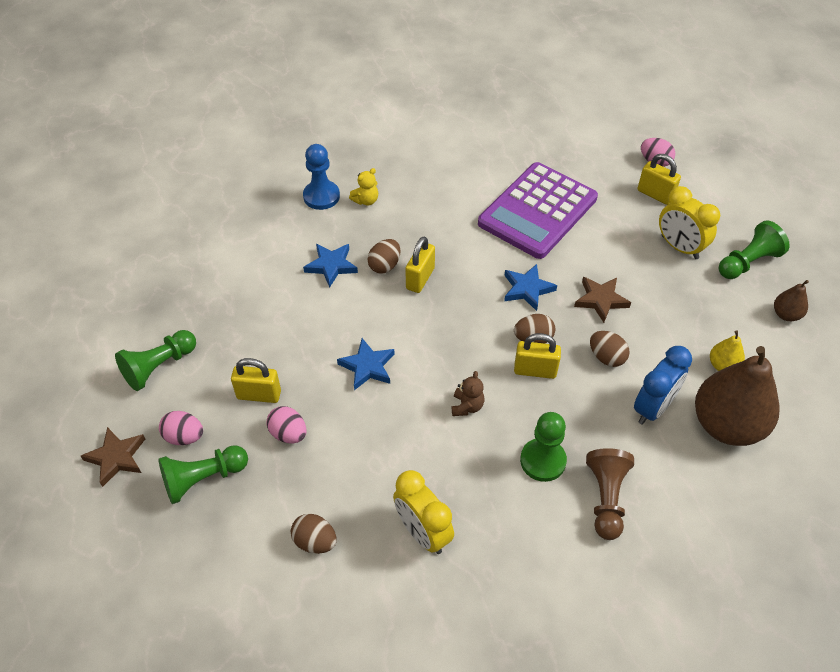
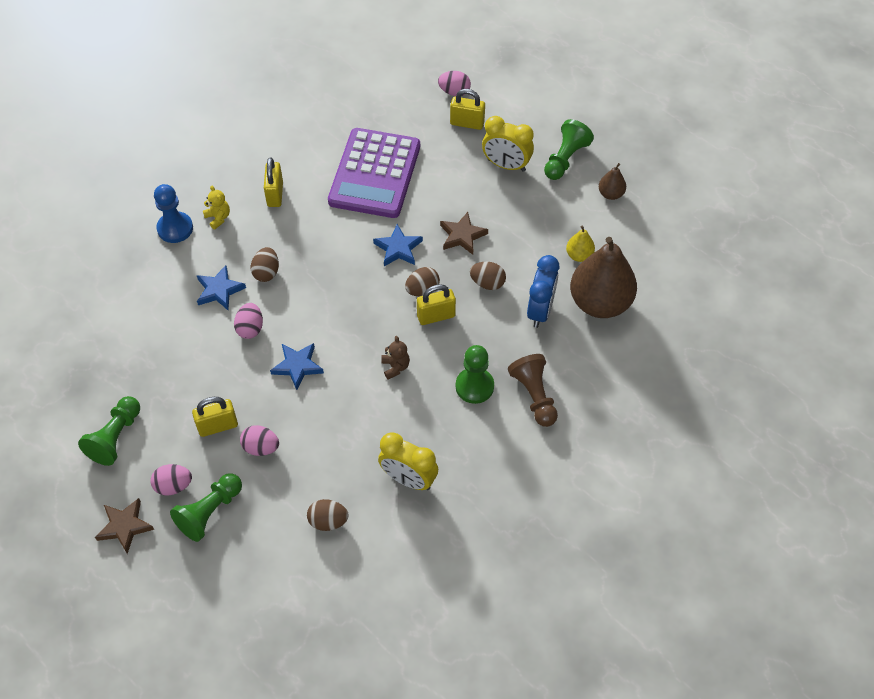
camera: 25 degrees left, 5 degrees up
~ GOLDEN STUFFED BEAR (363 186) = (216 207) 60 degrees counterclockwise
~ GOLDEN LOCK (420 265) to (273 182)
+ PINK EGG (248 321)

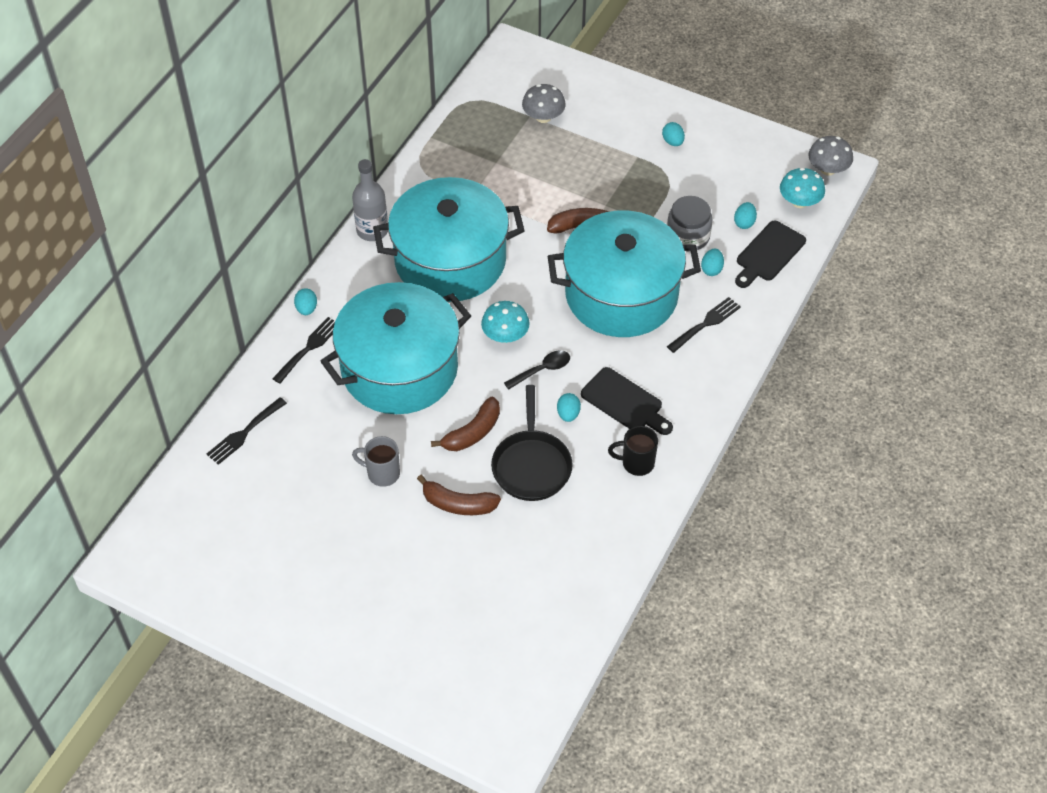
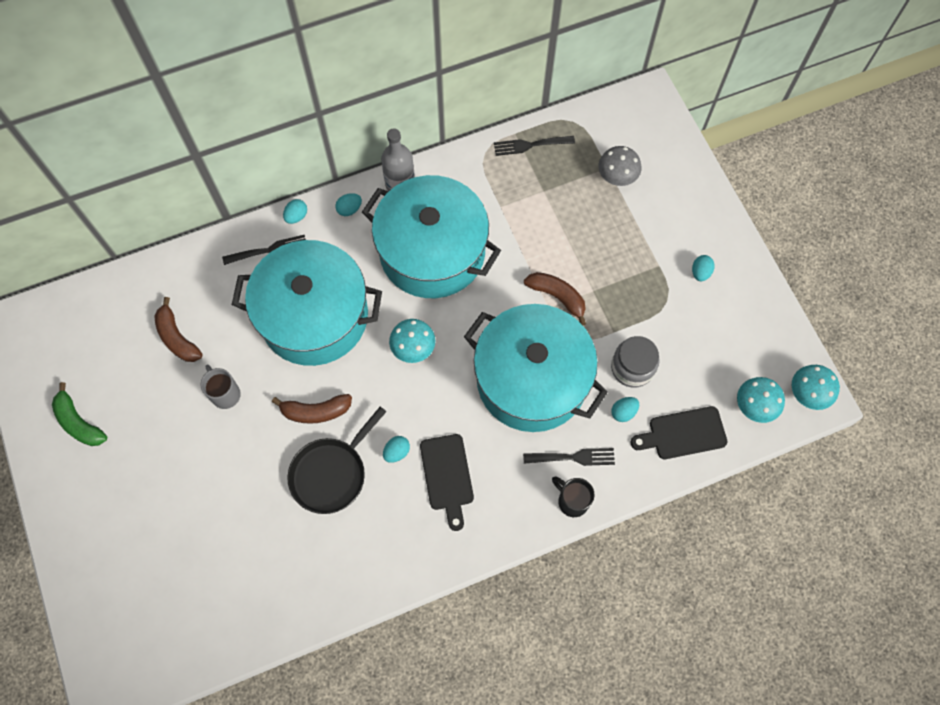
camera: 40 degrees right, 15 degrees up
~ ASH-GREY MUSHROOM (830 156) to AQUA MUSHROOM (816 387)
~ AQUA EGG (745 215) to (348 204)
- BLACK TEASPOON (537 370)
~ BLACK FORK (246 431) to (534 146)
~ BLACK COFFEE MUG (633 451) to (573 496)
~ RUSSET BANANA FRUIT (459 495) to (178 329)
+ EMERALD BANANA FRUIT (79 414)

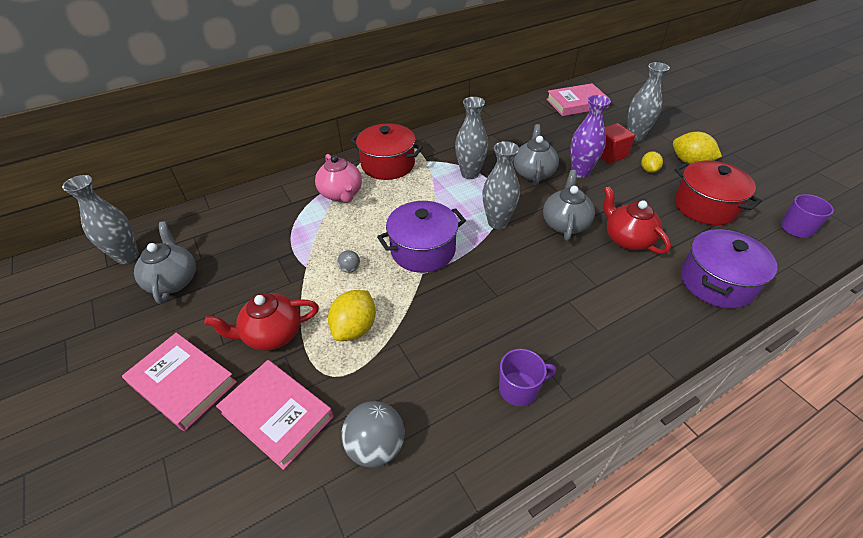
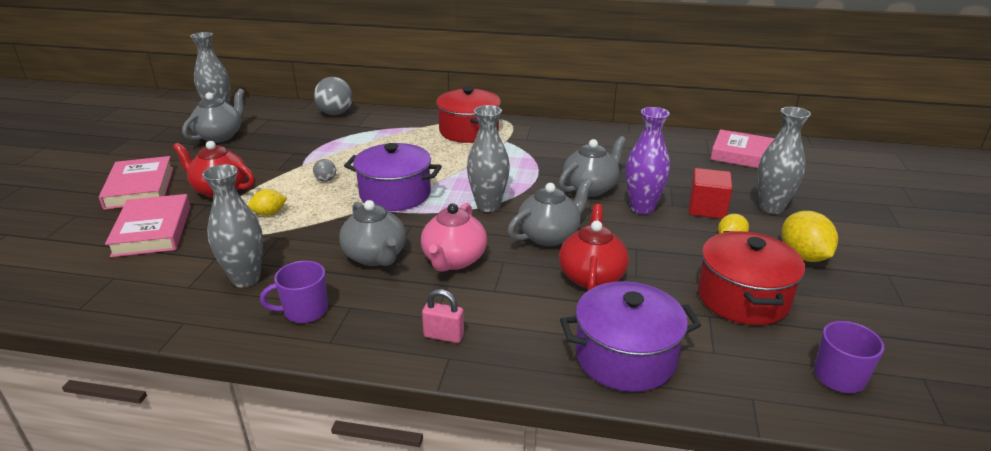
camera: 40 degrees right, 15 degrees down
~ ASH-GREY TALL VASE (471 138) to (232 225)
~ PINK TEA POT (338 178) to (454 237)
~ GOLDEN TOY LEMON (352 315) = (267 202) x0.60
~ PURPLE COFFEE MUG (527 377) = (294 292) 135 degrees clockwise
~ ASH-GREY SPHERE (373 434) to (333 96)
+ ASH-GREY TEA POT (372 233)
+ PINK LOCK (443 316)

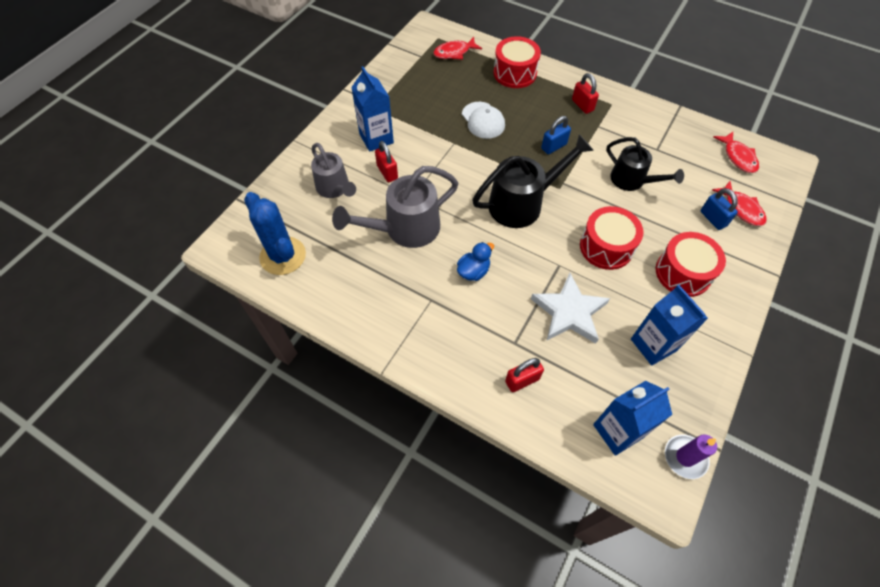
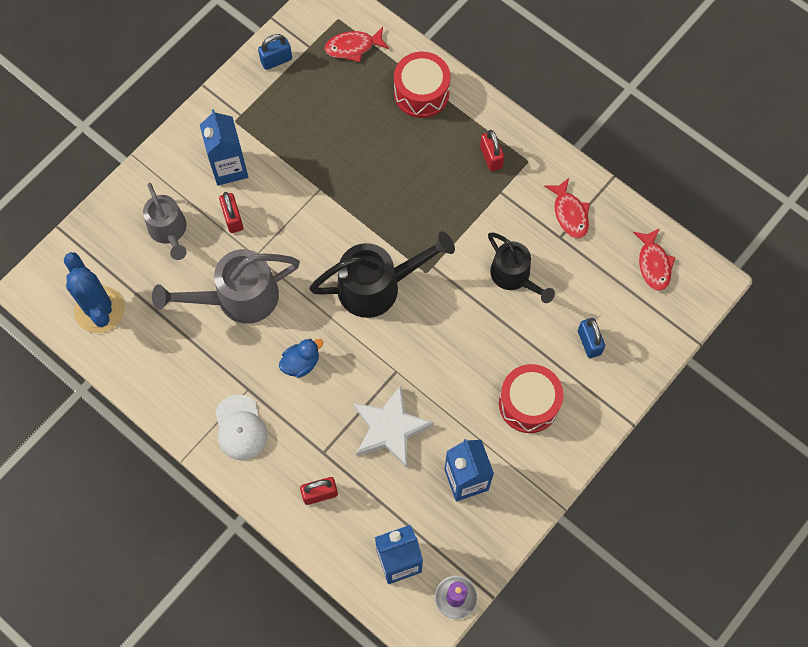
camera: 10 degrees right, 10 degrees up
~ SNOW-WHITE PEAKED CAP (483 120) to (241 427)
~ BLUE LOCK (556 135) to (275 52)
~ RED FISH FIGURE (739 203) to (567 208)
- RED TOY DRUM (611 238)

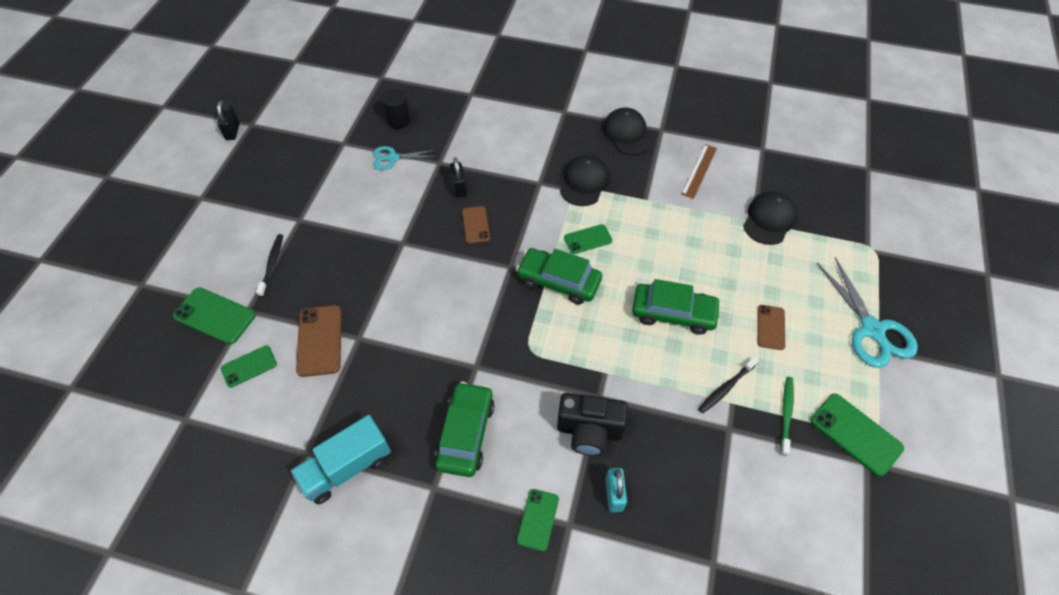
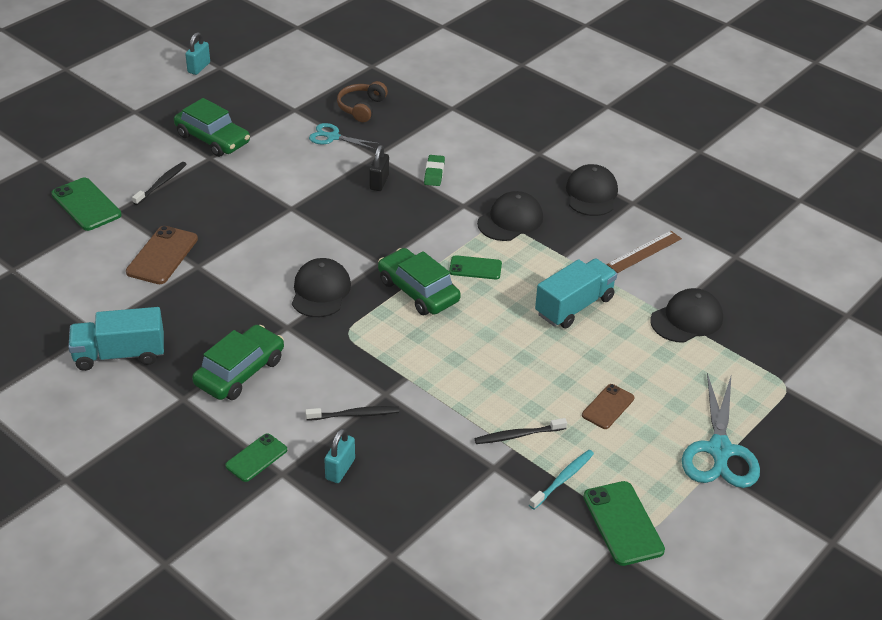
camera: 25 degrees right, 15 degrees down
~ BLACK CYLINDER (396 109) to RUSSET HEADSET (362 101)
~ BLACK LOCK (228 120) to AQUA LOCK (197 53)
- RUSSET SMARTPHONE (476 225)
~ EMERALD CAR (676 307) to (212 127)
- EMERALD SMARTPHONE (249 366)
~ EMERALD TOOTH BRUSH (787 416) to AQUA TOOTH BRUSH (561 479)
~ BLACK PHOTO CAMERA (592 424) to BLACK TOOTH BRUSH (352 413)
+ EMERALD GUM ERASER (434 170)
+ BLACK PEAKED CAP (321 287)
+ AQUA TRUCK (576 293)

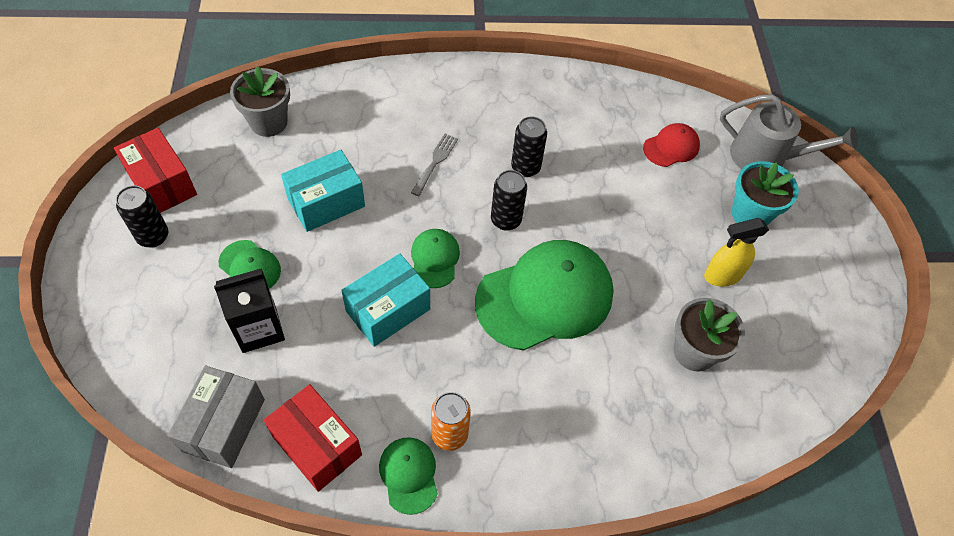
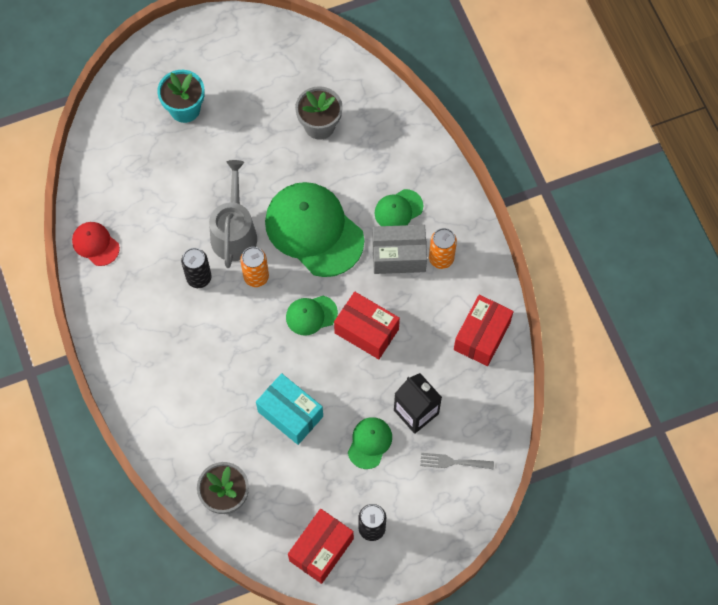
camera: 105 degrees left, 10 degrees up
~ ASH-GREY WATERING CAN (789 131) to (233 214)
~ RED PEAKED CAP (671 145) to (96 244)
~ ASH-GREY FORK (434 165) to (457 461)
~ BLACK TIN (509 200) to ORANGE-COLOURED TIN (254 267)
- GOLDEN SPRAY BOTTLE (736 252)
~ AQUA BOX (385 300) to RED BOX (367 325)
~ ASH-GREY BOX (216 416) to (399 249)
~ EMERALD PEAKED CAP (408 476) to (399 207)

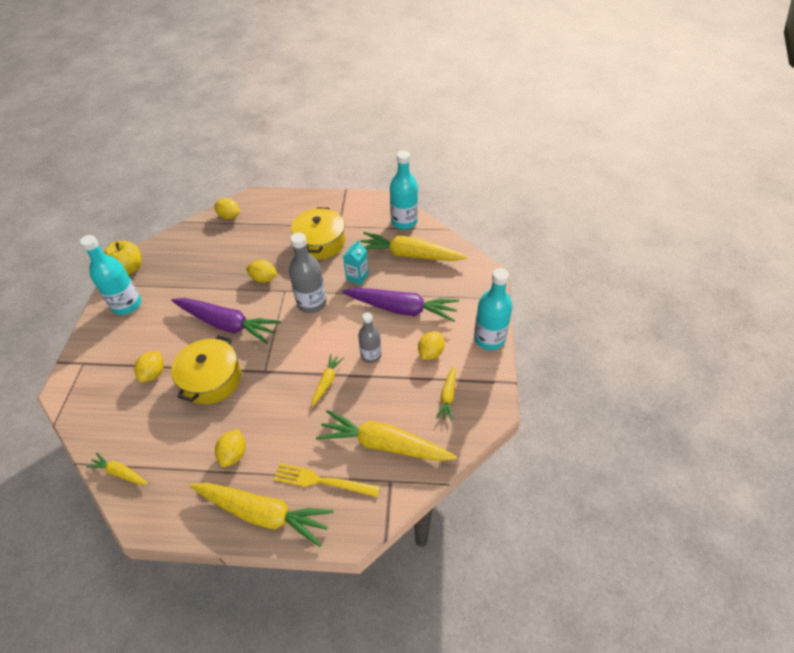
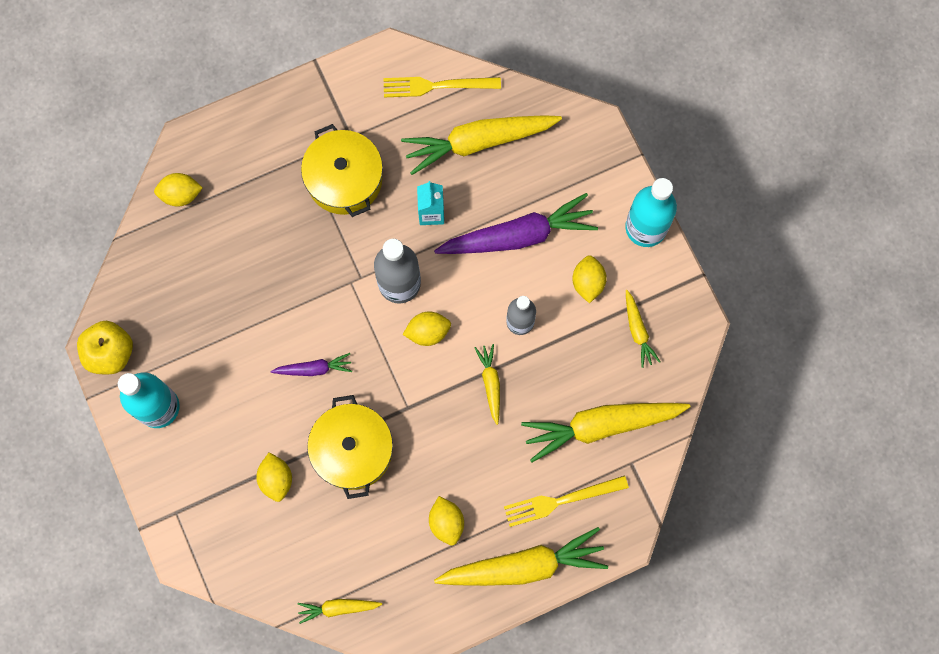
camera: 30 degrees left, 25 degrees up
~ AQUA FLASK (404 190) to GOLDEN FORK (442 87)
~ GOLDEN TOY LEMON (261 271) to (427 329)
~ PURPLE CARROT (226 321) = (311 364) x0.49

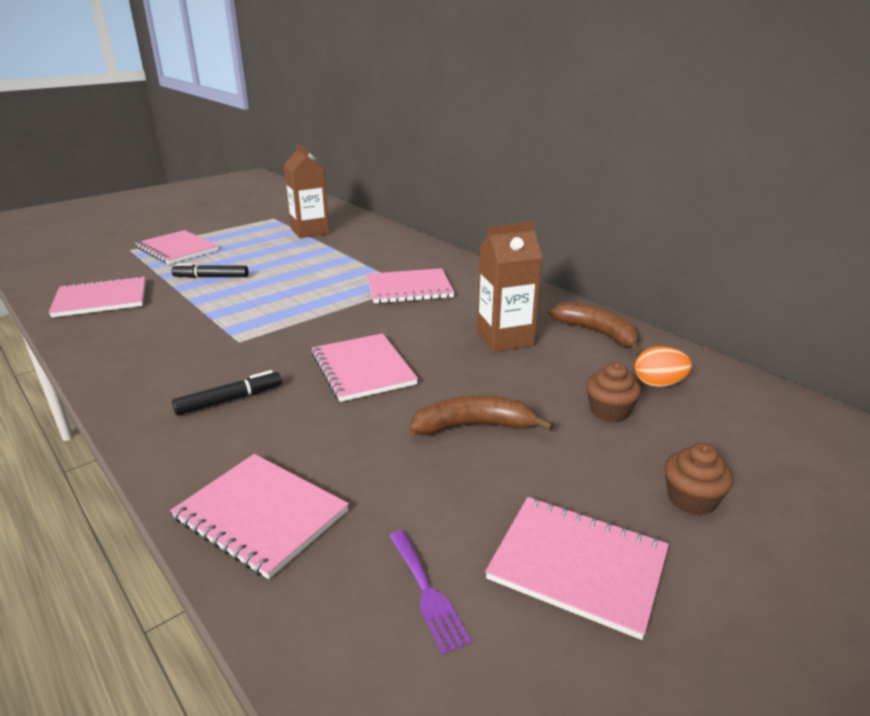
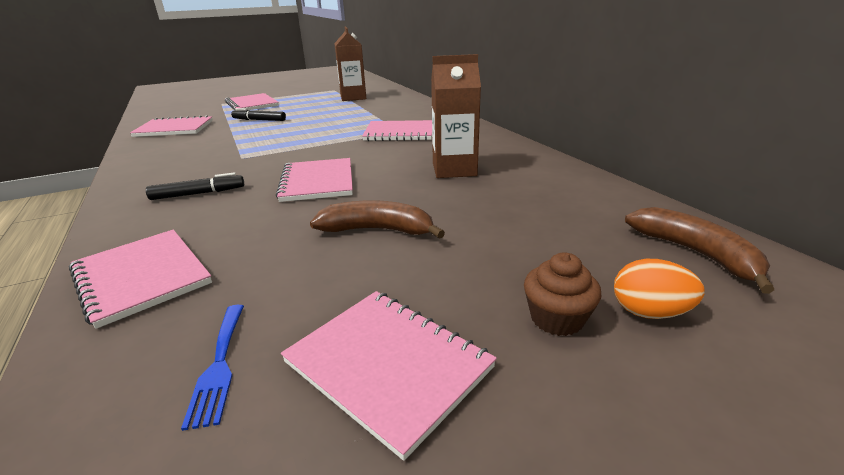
camera: 15 degrees right, 0 degrees up
~ RUSSET BANANA FRUIT (594 327) to (699 250)
~ ORANGE-COLOURED EGG (663 366) to (659 289)
- RUSSET MUFFIN (613 392)
~ PURPLE FORK (430 592) to BLUE FORK (212 368)

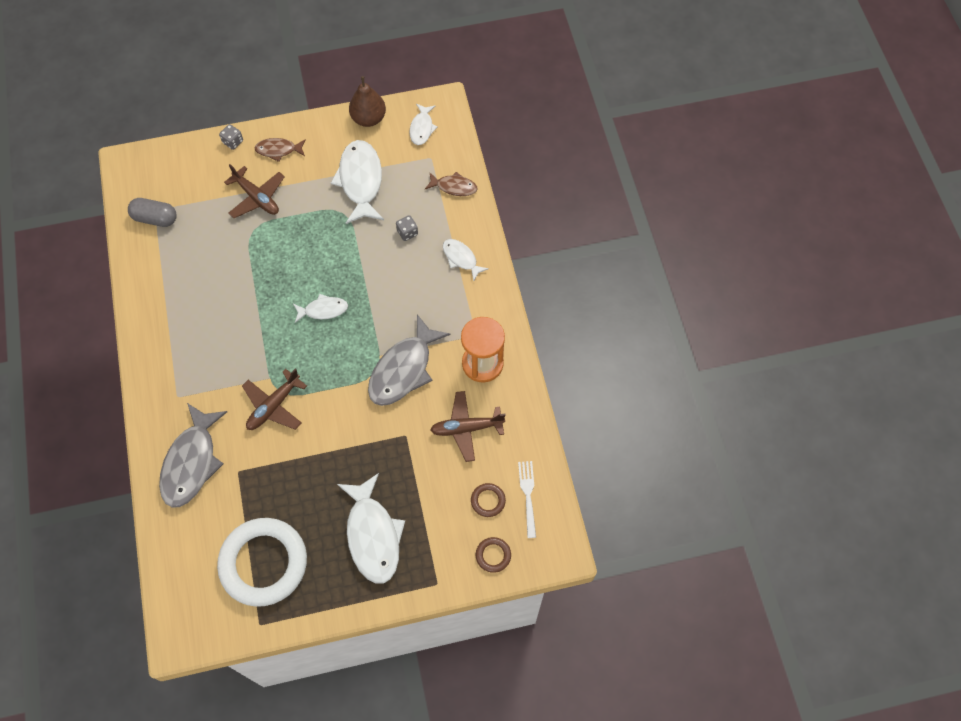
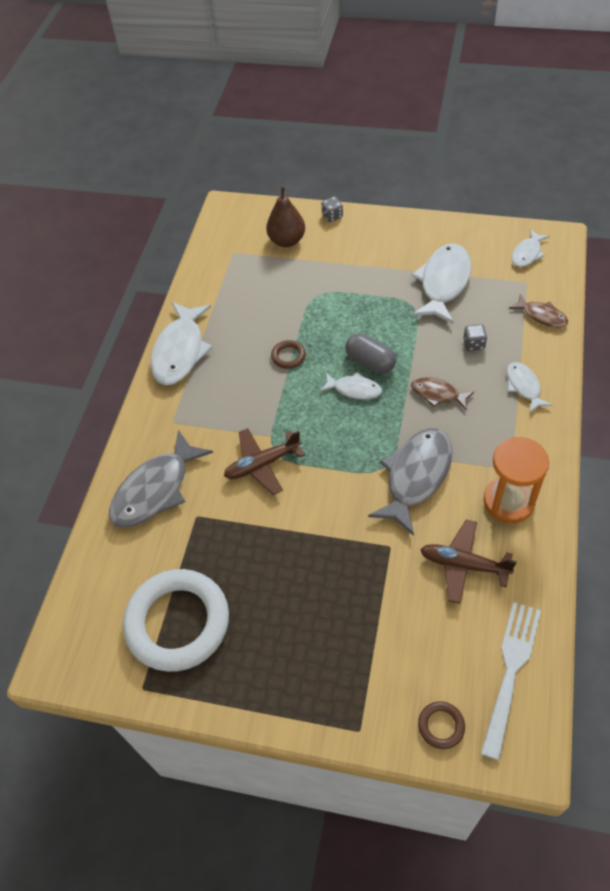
camera: 30 degrees right, 10 degrees down
~ RUSSET PEAR FRUIT (367 101) to (285 217)
~ RUSSET FISH FIGURE (280 150) to (442 394)
- RUSSET AEROPLANE (254 191)
~ ASH-GREY CAPSULE (152 212) to (370 353)
~ ASH-GREY FISH FIGURE (409 360) = (410 482) 150 degrees clockwise
~ SNOW-WHITE FORK (527 499) = (511 681) x1.57
~ SNOW-WHITE FISH FIGURE (371 528) to (182 343)
~ RUSSET HOOP (488 500) to (288 354)

